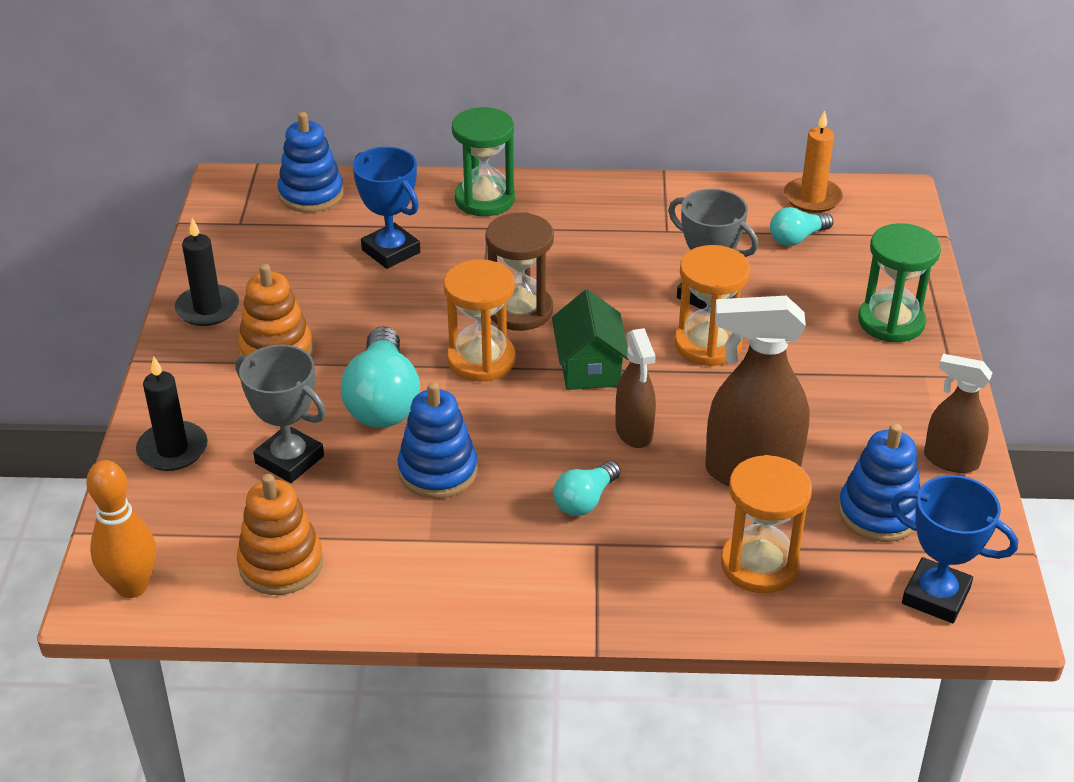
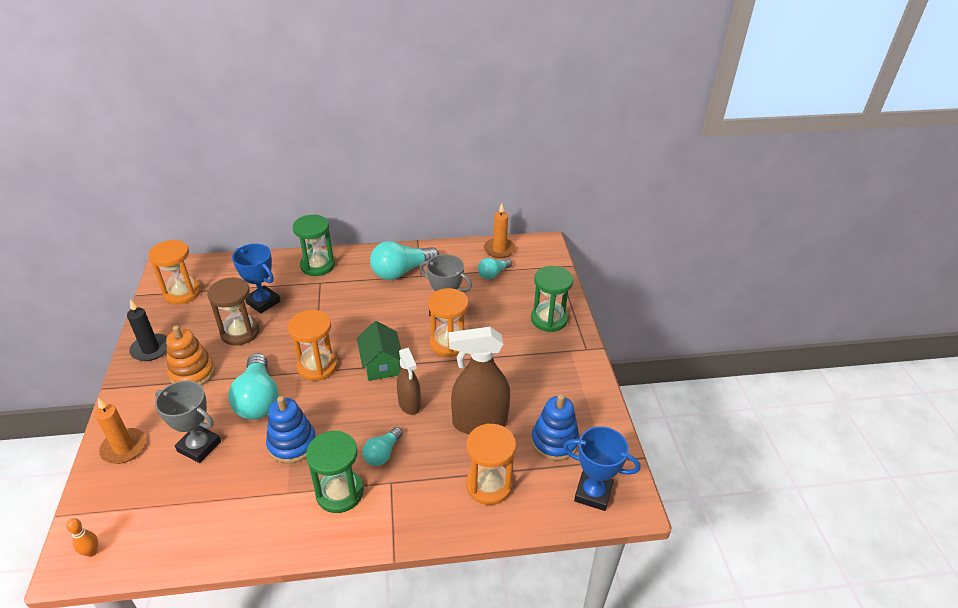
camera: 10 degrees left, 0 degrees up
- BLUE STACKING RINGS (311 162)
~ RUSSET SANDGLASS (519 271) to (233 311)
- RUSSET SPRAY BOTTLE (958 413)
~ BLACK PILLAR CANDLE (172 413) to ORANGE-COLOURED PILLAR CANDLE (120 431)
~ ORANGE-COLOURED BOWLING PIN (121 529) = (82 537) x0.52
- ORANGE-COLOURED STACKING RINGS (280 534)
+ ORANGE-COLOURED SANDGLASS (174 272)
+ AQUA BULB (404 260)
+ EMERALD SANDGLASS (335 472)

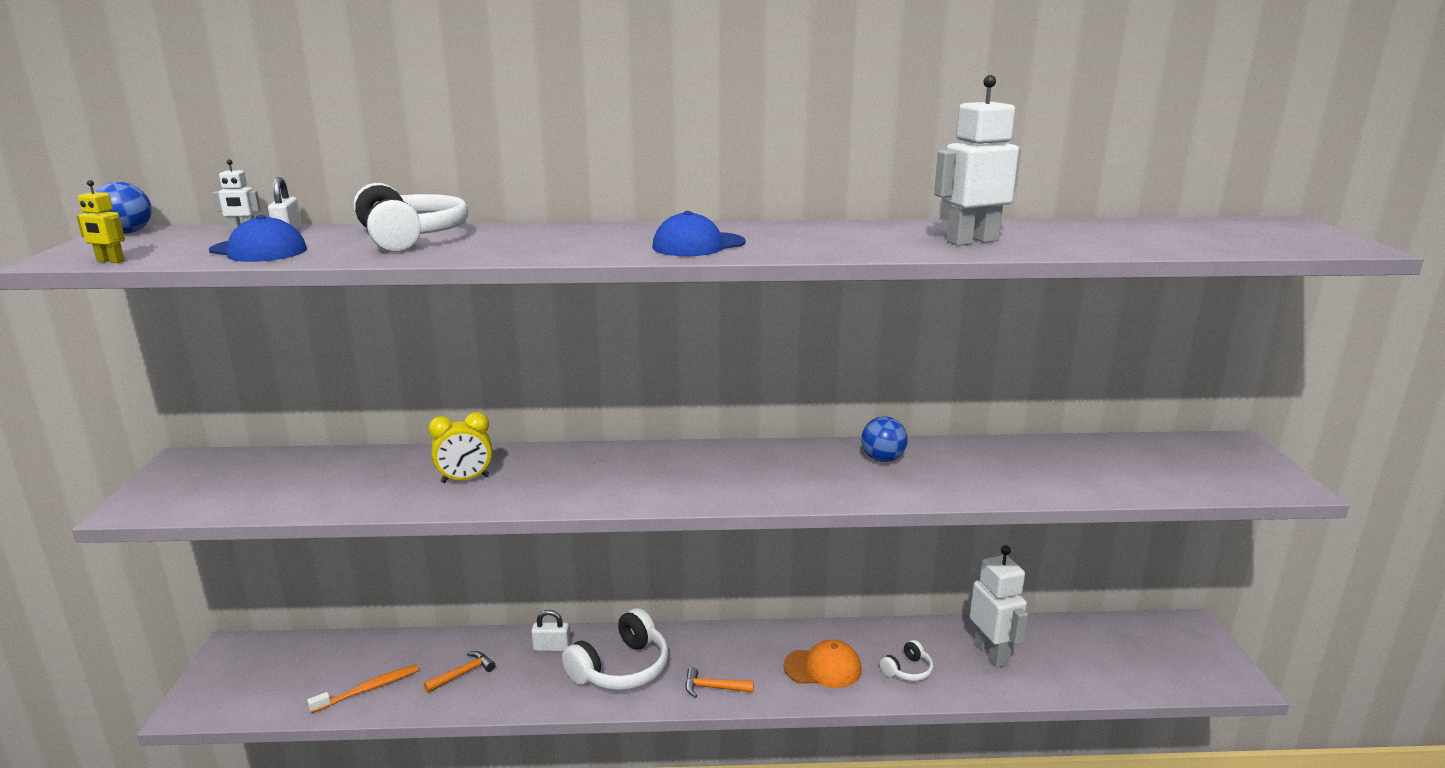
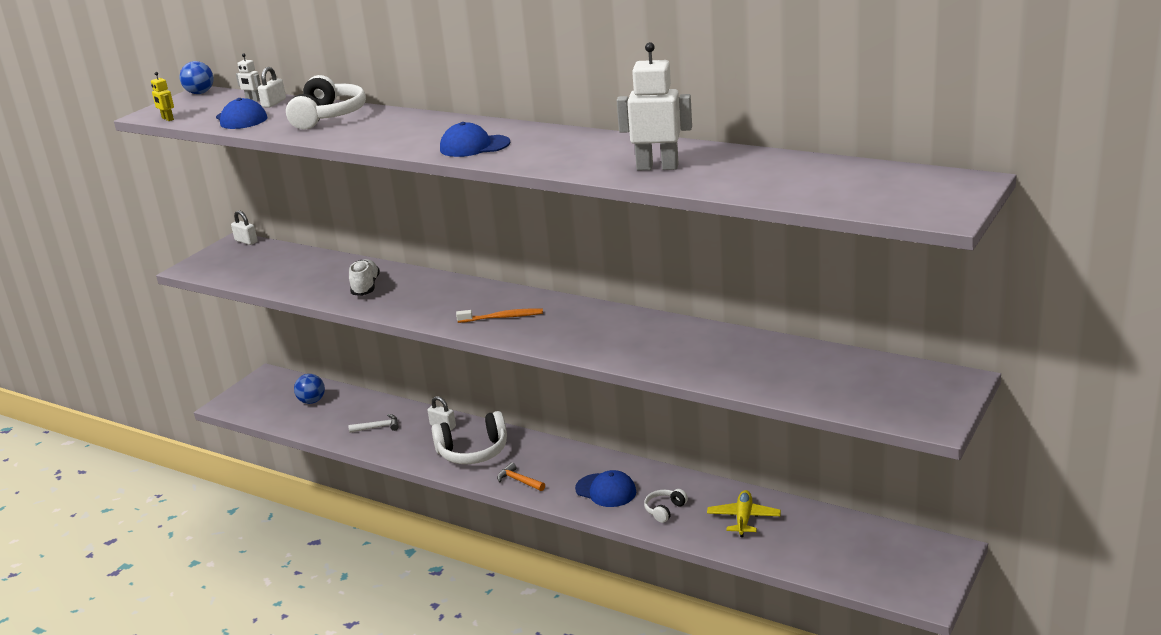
camera: 35 degrees right, 5 degrees up
~ GOLDEN CLOCK (460 447) to SNOW-WHITE LACE-UP SHOE (364 277)
~ BLUE SPHERE (884 439) to (309 389)
~ SNOW-WHITE TOY ROBOT (999 606) to GOLDEN AEROPLANE (744 513)
~ ORANGE-COLOURED PEAKED CAP (822 664) to BLUE PEAKED CAP (605 488)
~ SNOW-WHITE HEADSET (906 660) = (666 506) 135 degrees clockwise
~ ORANGE-COLOURED HAMMER (459 672) to SNOW-WHITE HAMMER (373 423)
~ ORANGE-COLOURED TOOTH BRUSH (363 689) to (499 316)
+ SNOW-WHITE LOCK (244 227)

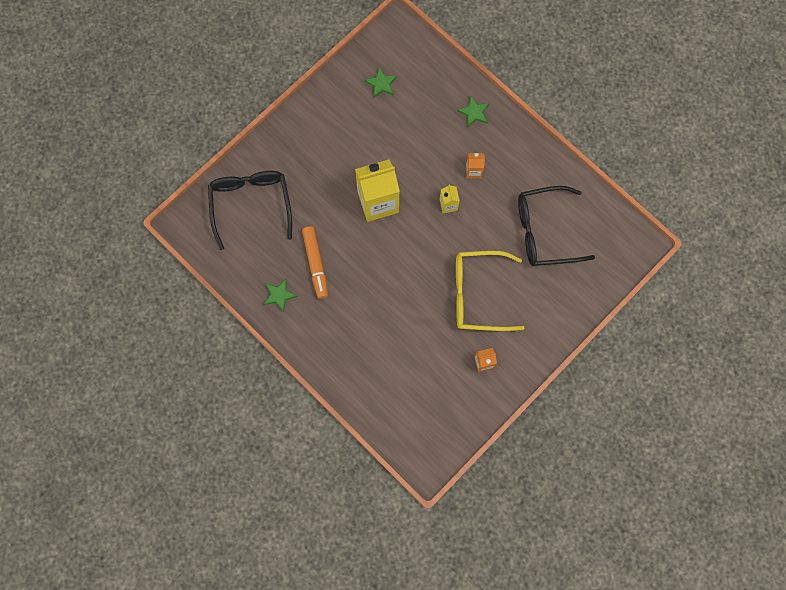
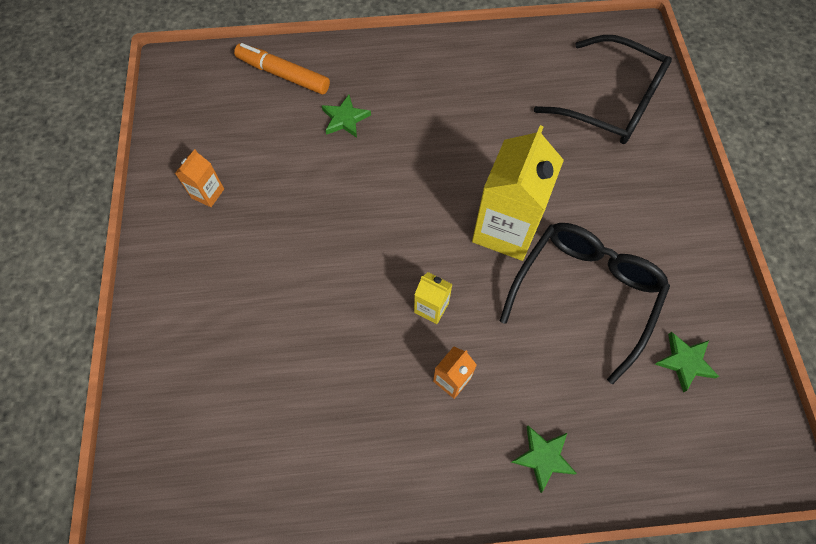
camera: 130 degrees right, 10 degrees down
~ BLACK SPECTACLES (556 226) to (585 303)
~ ORANGE-COLOURED MARKER (315 262) to (282 69)
- GOLDEN SPECTACLES (490 290)
~ EMERALD FIVE-POINTED STAR (280 295) to (346 116)

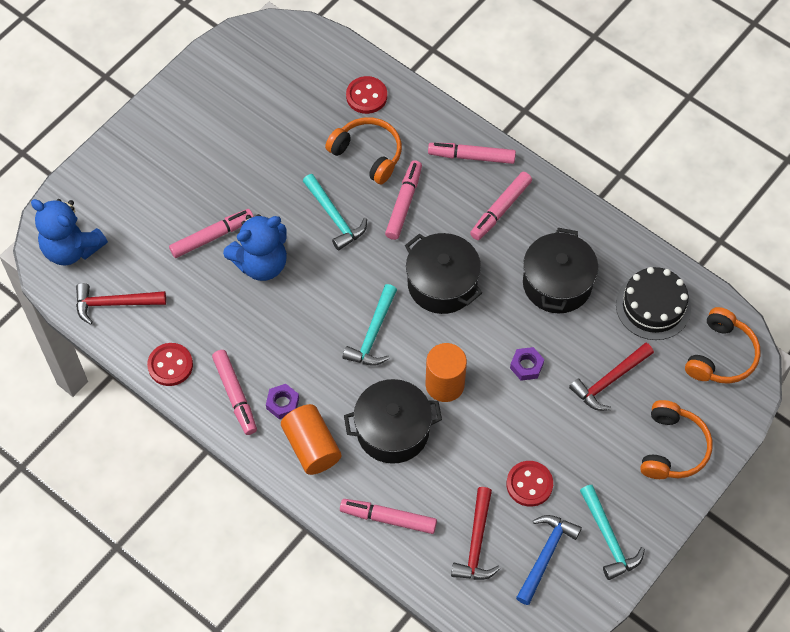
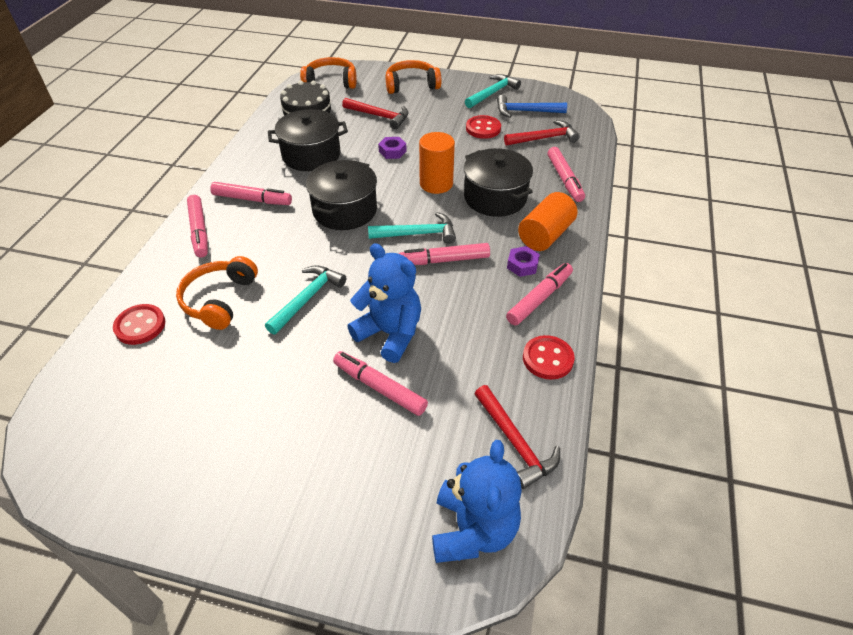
camera: 115 degrees left, 15 degrees down
~ PINK MARKER (403 200) to (444 254)

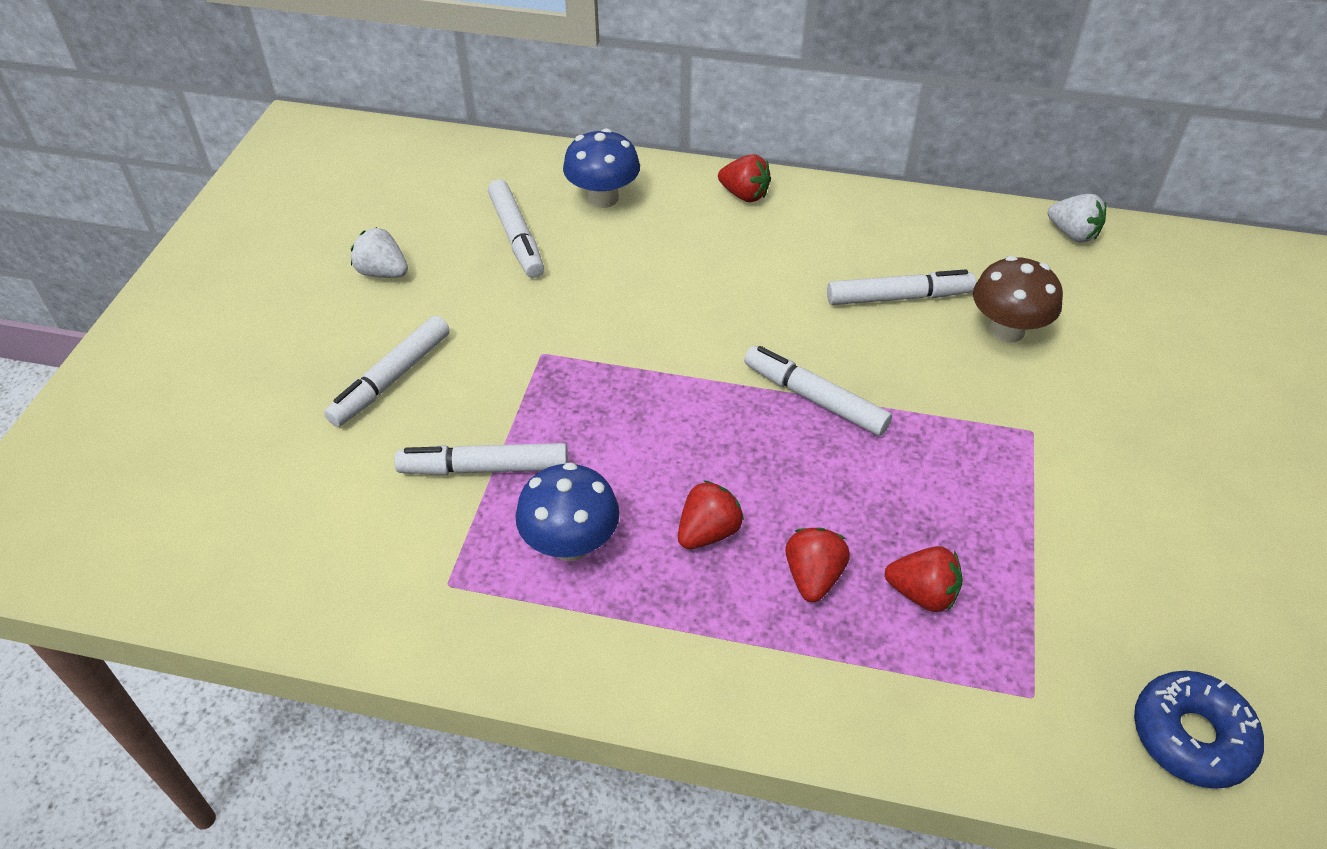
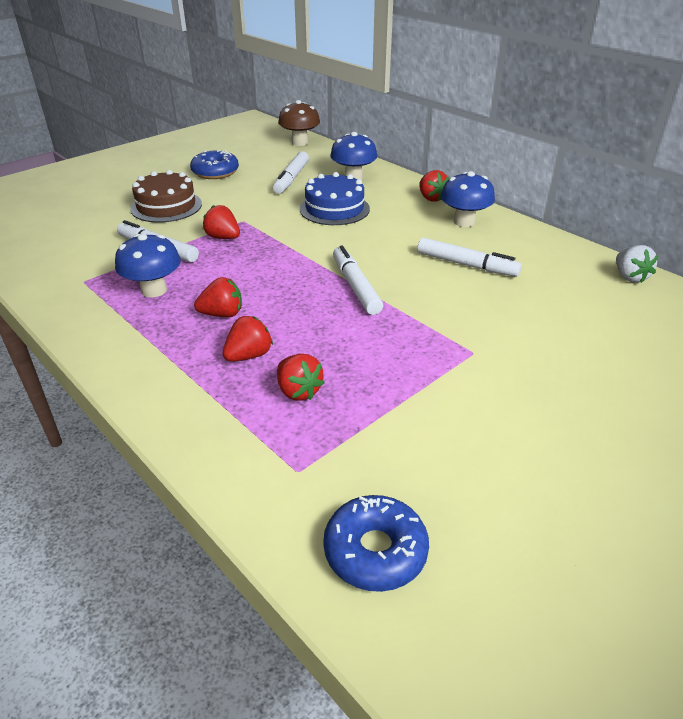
camera: 35 degrees right, 10 degrees down
~ SNOW-WHITE TOY STRAWBERRY (379 252) to BLUE GLAZED DONUT (214 164)
~ RUSSET MUSHROOM (1018 299) to (299 123)
~ SNOW-WHITE MARKER (387 371) to RUSSET LAYER CAKE (166 196)
+ BLUE MUSHROOM (468 199)
+ BLUE LAYER CAKE (335 198)
+ RED TOY STRAWBERRY (221 222)

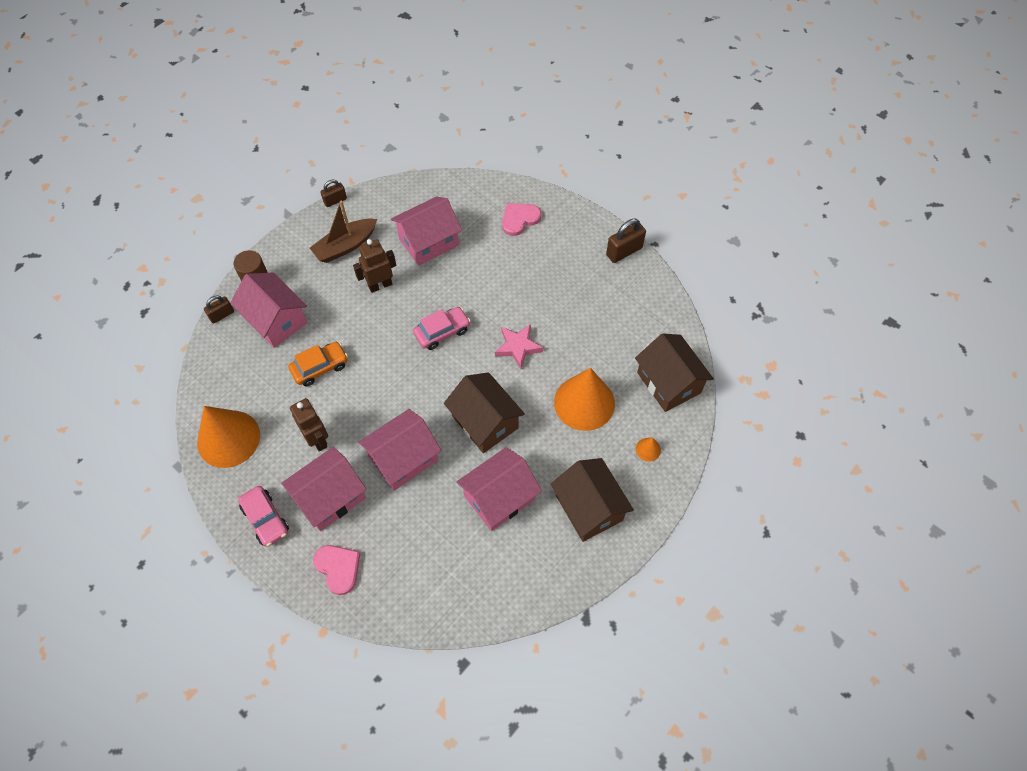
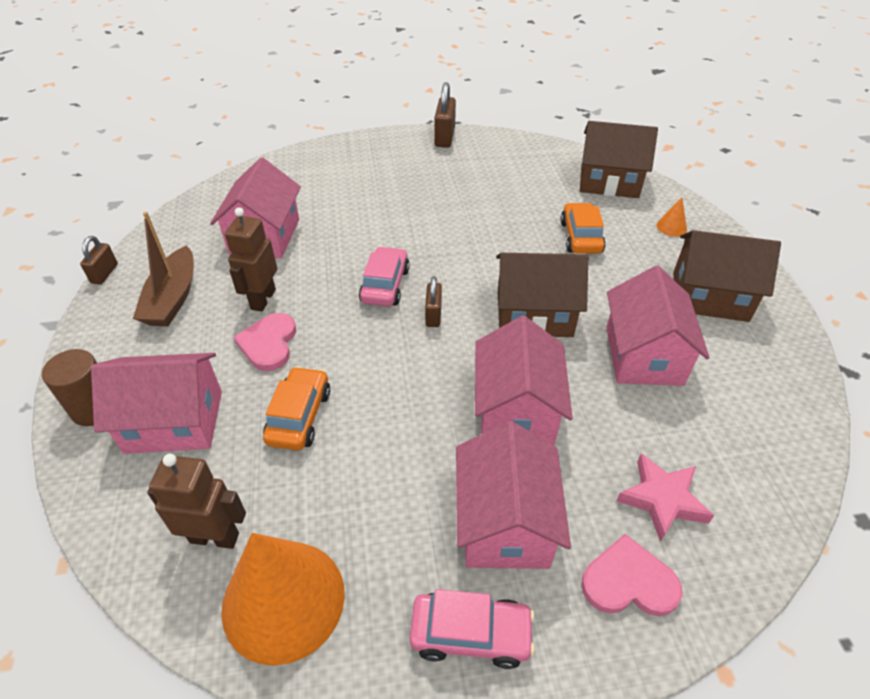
camera: 50 degrees left, 15 degrees down
~ PINK HEART (521 219) to (265 342)
~ RUSSET LOCK (219 309) to (433 301)
~ PINK FIVE-POINTED STAR (519 346) to (665 498)
~ ORANGE-COLOURED CONE (584 399) to ORANGE-COLOURED CAR (583 228)
~ RUSSET TOY ROBOT (309 424) to (196 501)

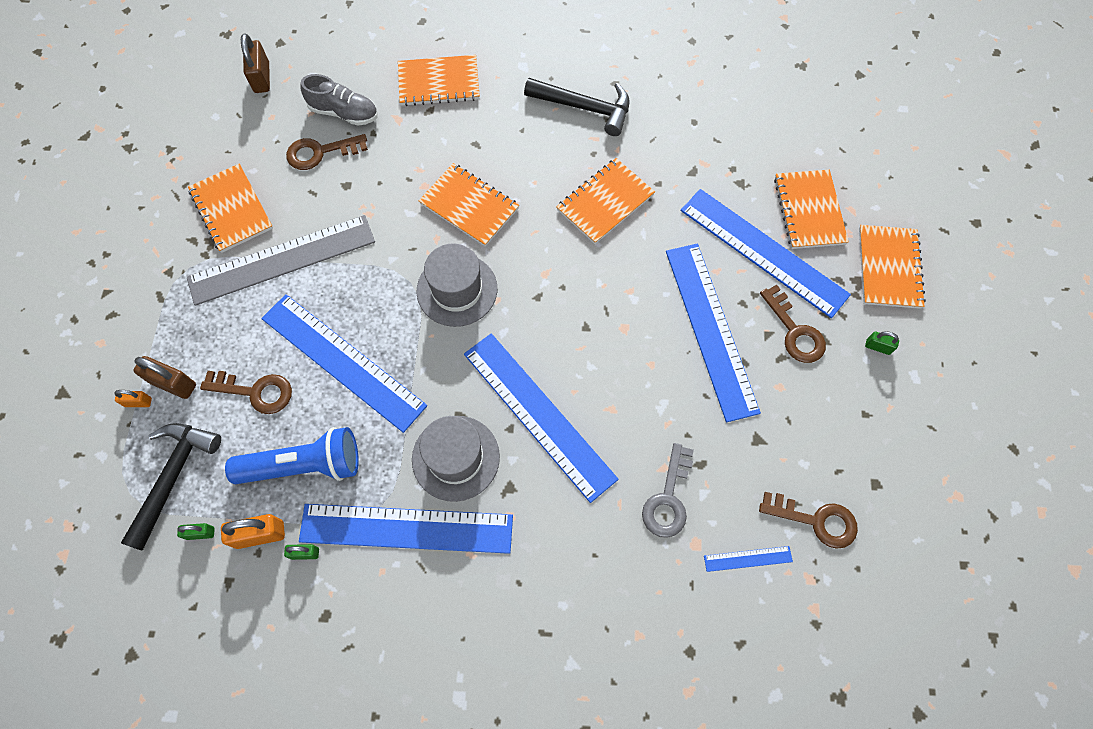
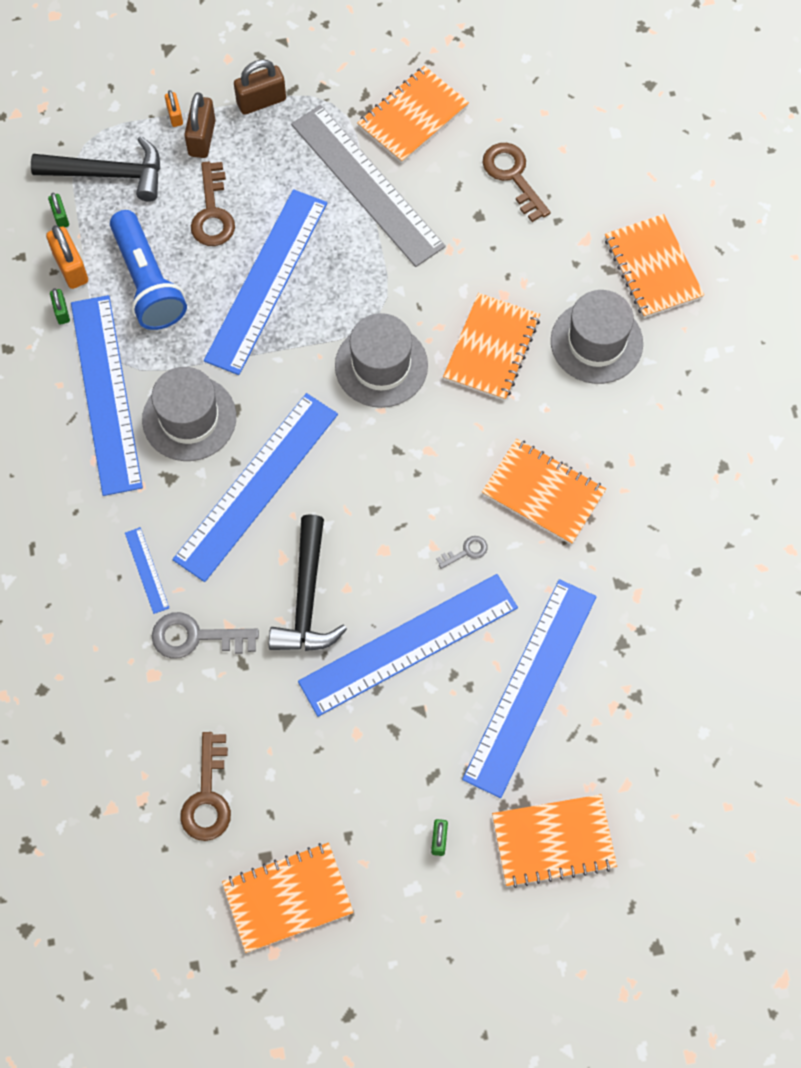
camera: 75 degrees right, 0 degrees up
~ RUSSET LOCK (255 63) to (260 87)
- ASH-GREY LACE-UP SHOE (339 100)
~ BLACK HAMMER (577 107) to (308 582)
~ ORANGE-COLOURED EXERCISE BOOK (811 209) to (288 898)
- RUSSET DOOR KEY (793 324)
~ BLUE STRAIGHTEDGE (748 559) to (147 570)
+ ASH-GREY TALL HAT (597 337)
+ ASH-GREY DOOR KEY (462 552)

